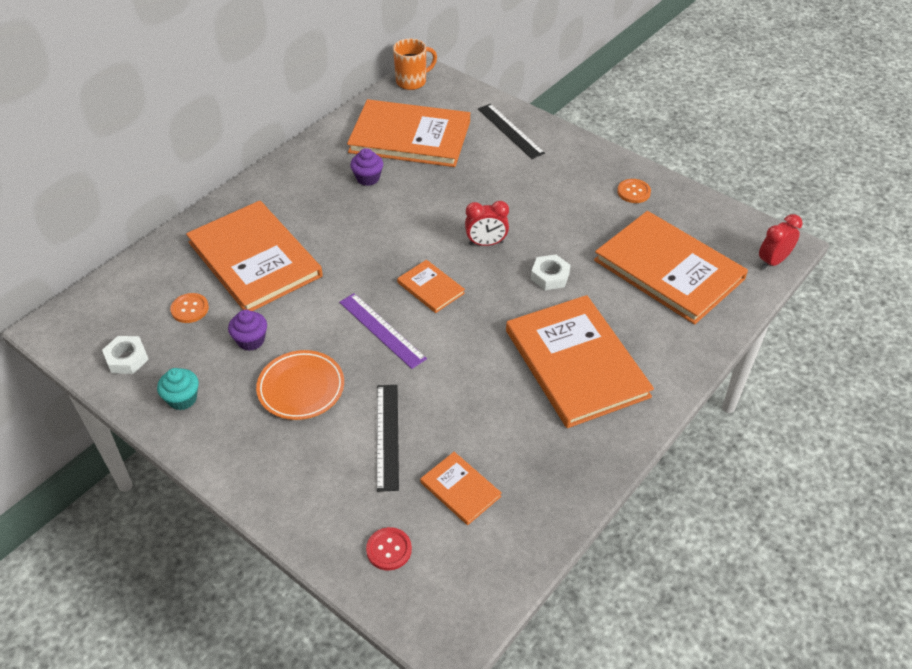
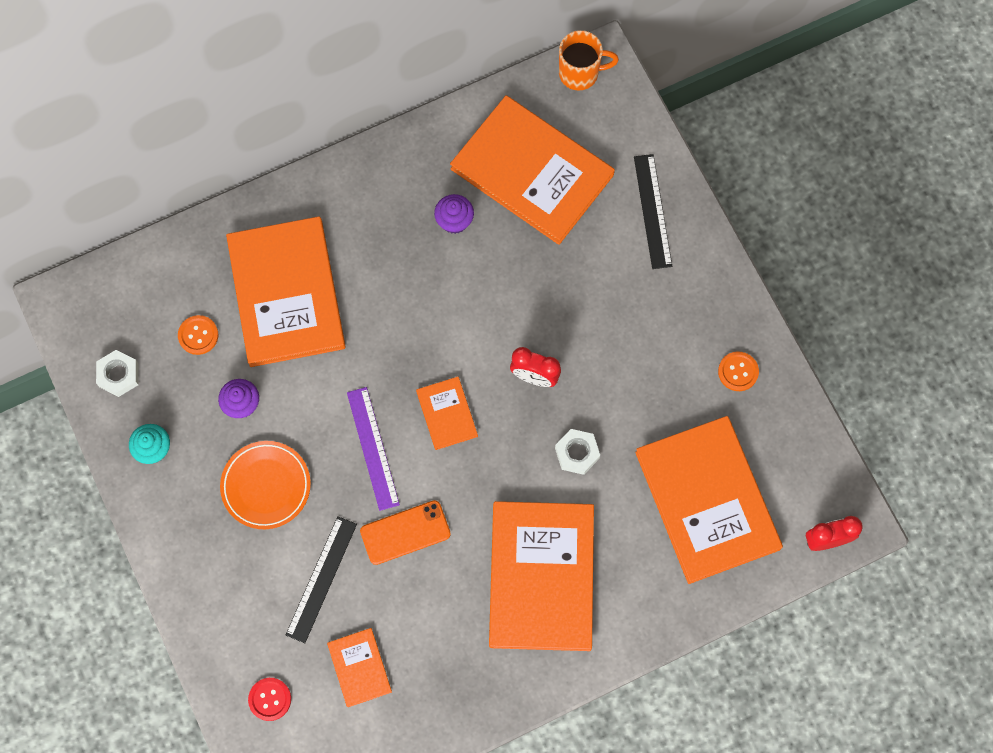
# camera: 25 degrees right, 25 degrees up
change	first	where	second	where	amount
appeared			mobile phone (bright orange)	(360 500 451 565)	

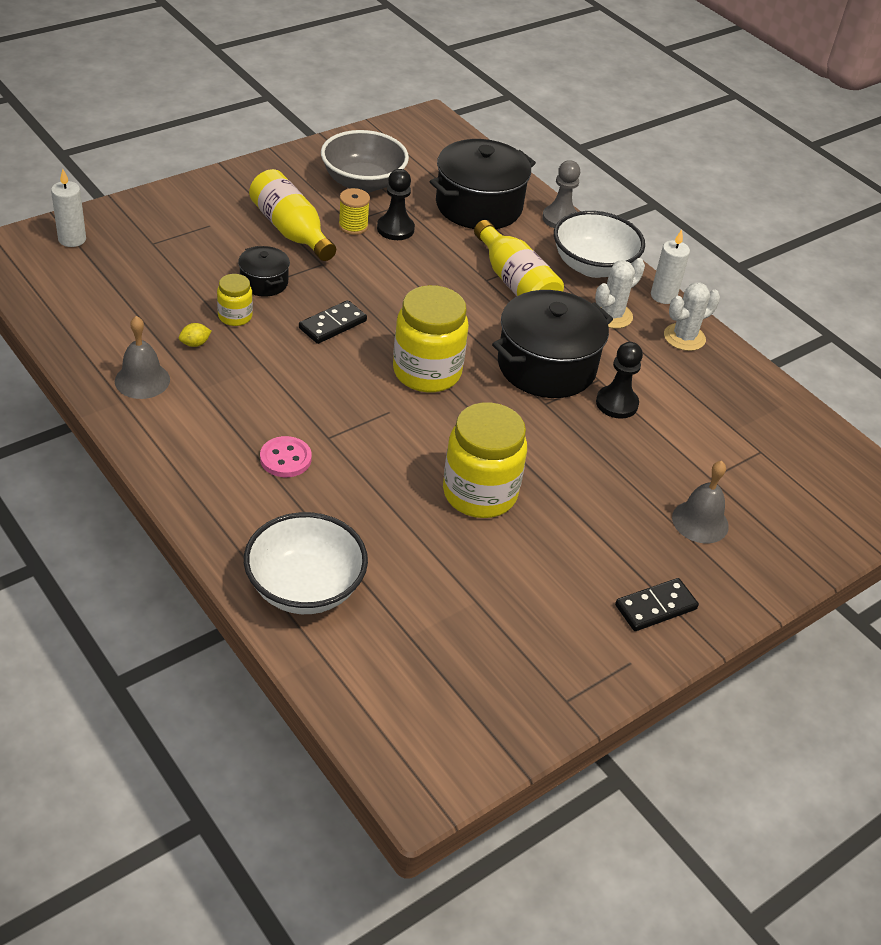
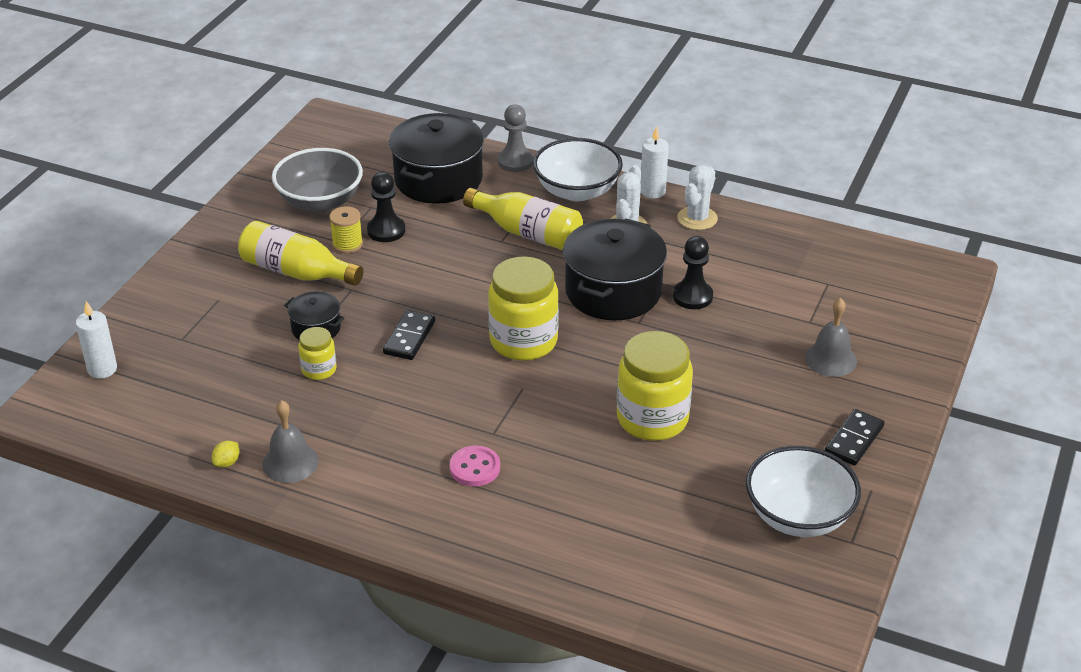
# camera: 25 degrees left, 5 degrees down
change	first	where	second	where	amount
relocated	toy lemon (bright yellow)	(179 323 211 347)		(212 441 240 467)	
relocated	bowl (white)	(244 512 368 614)		(746 446 861 537)	

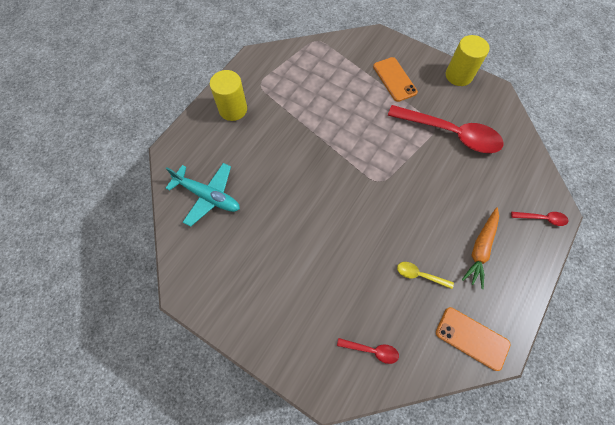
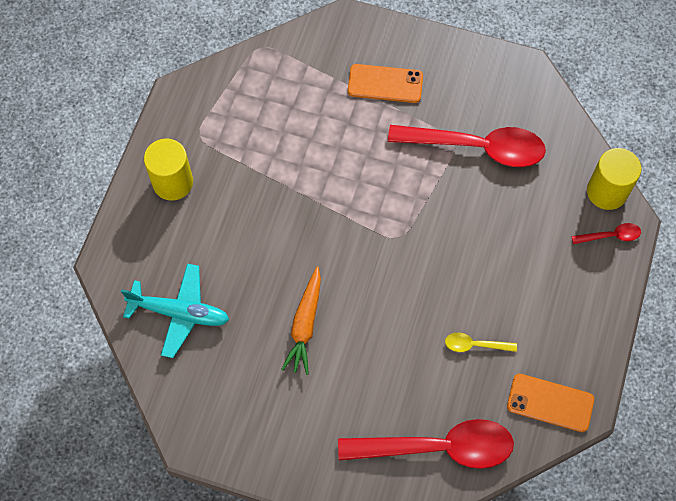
# camera: 15 degrees left, 0 degrees up
change	first	where	second	where	amount
relocated	toy carrot (bright orange)	(462 207 499 289)		(281 266 321 375)	
size	teaspoon (red)	(337 338 399 364)		(338 419 514 469)	x2.33
spun	mobile phone (bright orange)	(373 57 418 102)		(348 64 423 103)	45 degrees counterclockwise
relocated	cylinder shape (bright yellow)	(446 35 489 86)		(587 148 642 210)	

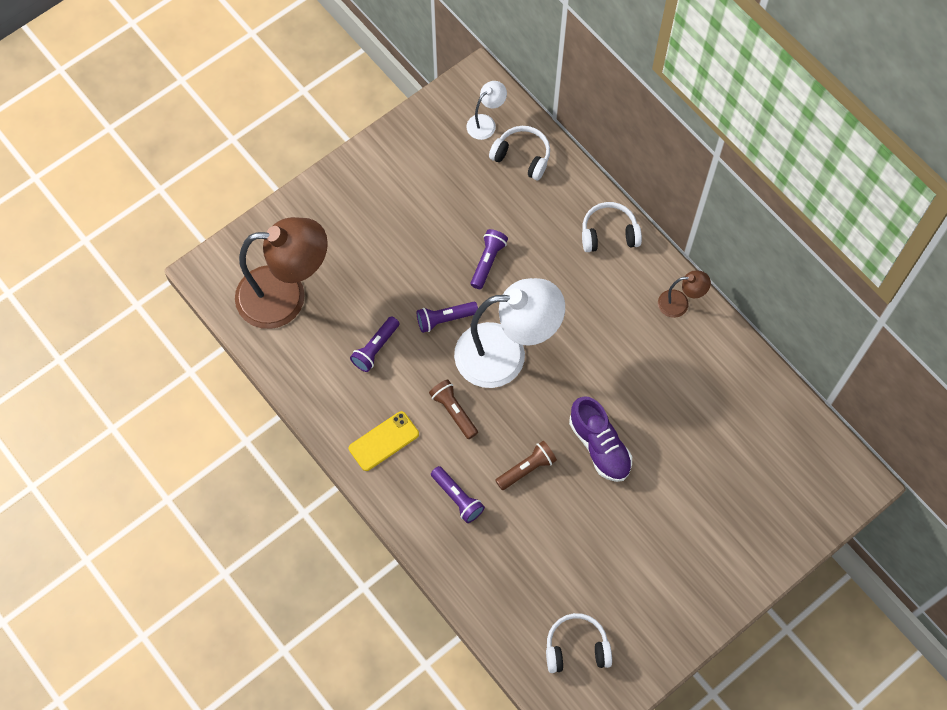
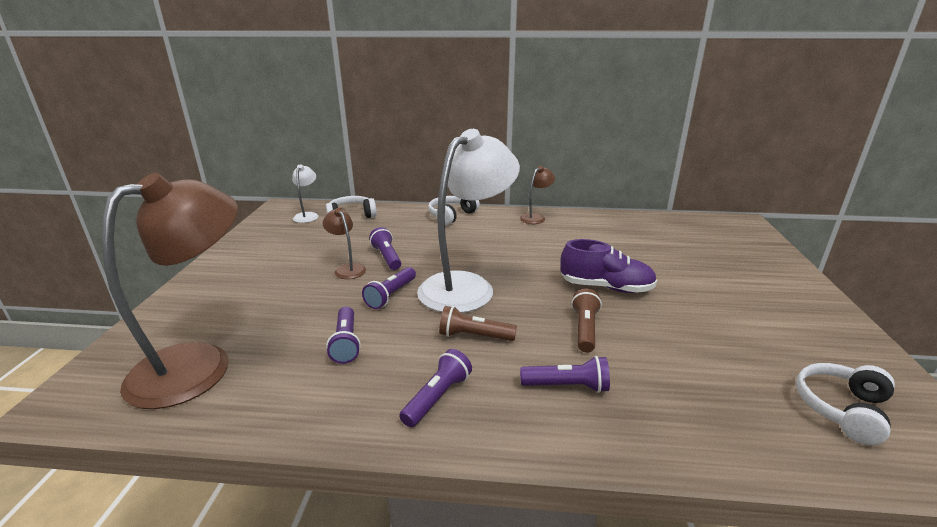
# camera: 45 degrees left, 40 degrees down
change	first	where	second	where	amount
appeared			reading lamp (russet)	(323 208 366 279)	
exchanged	mobile phone (bright yellow)	(349 411 419 471)	torch (royal purple)	(399 349 472 427)	

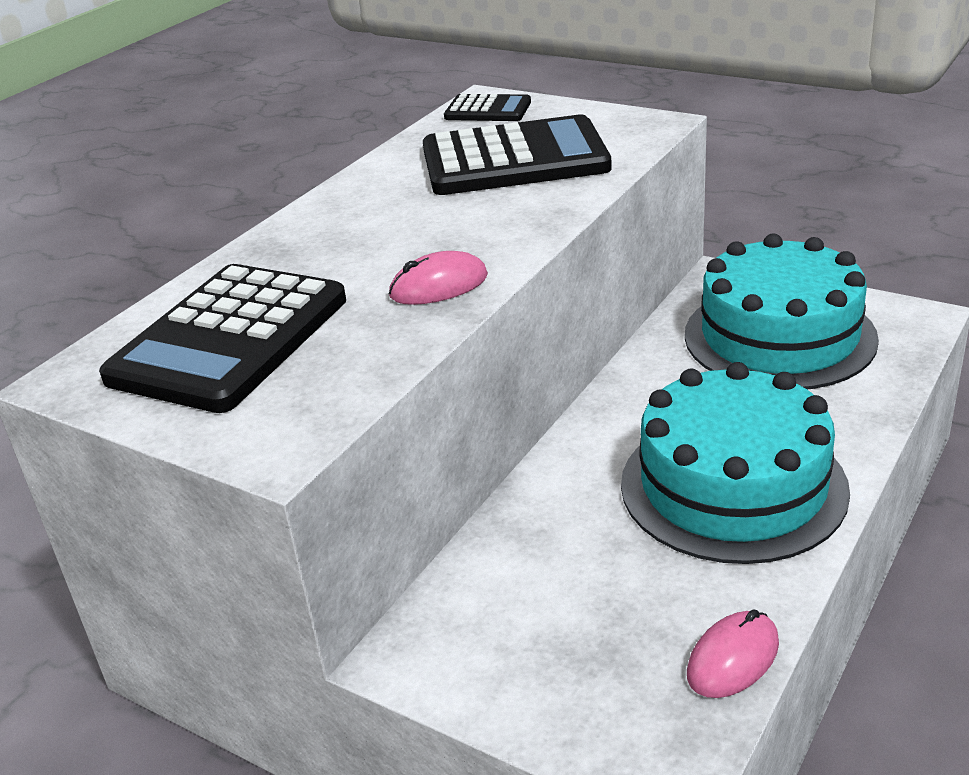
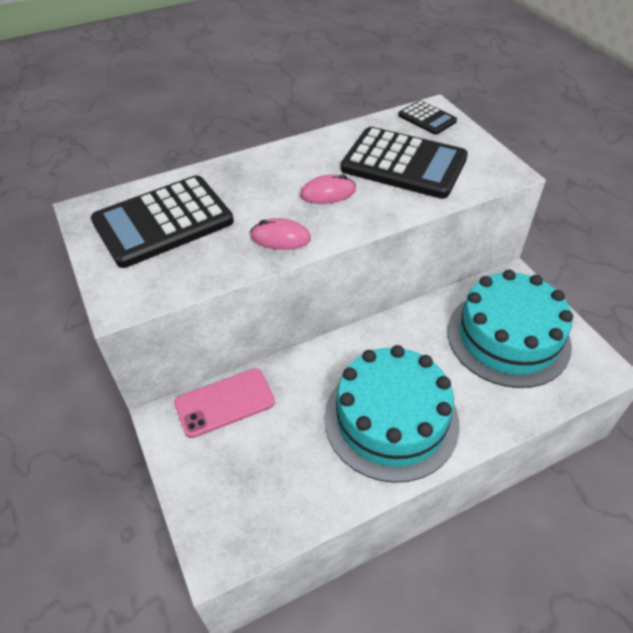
# camera: 30 degrees right, 15 degrees up
change	first	where	second	where	amount
appeared			mobile phone (pink)	(174 368 275 438)	
relocated	PC mouse (pink)	(687 609 779 698)		(300 174 356 204)	

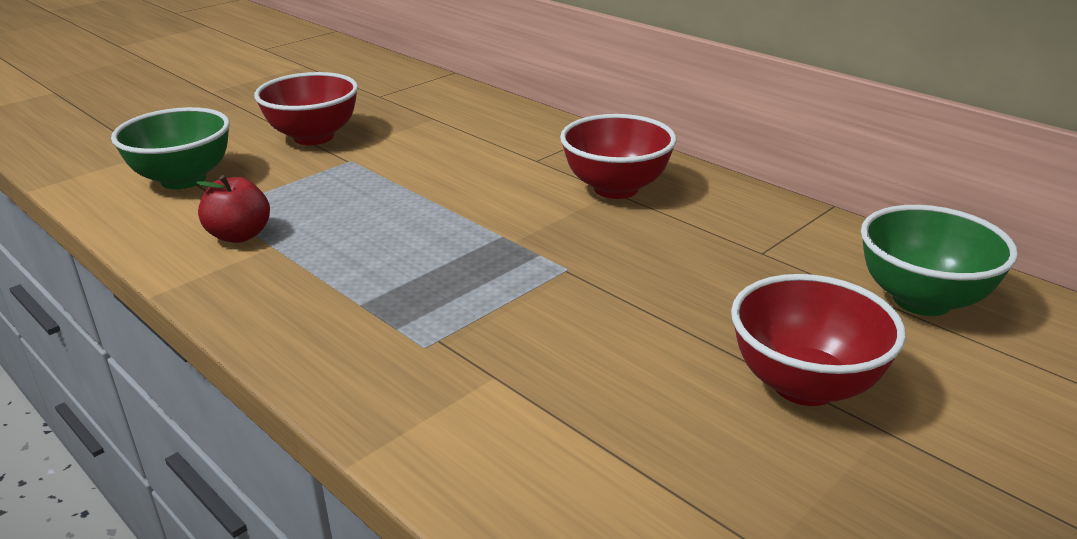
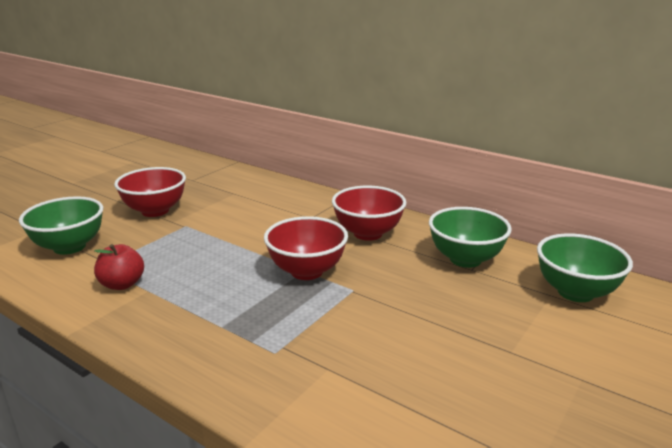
# camera: 10 degrees left, 5 degrees down
change	first	where	second	where	amount
relocated	bowl (red)	(731 274 906 406)		(264 216 348 280)	
appeared			bowl (emerald)	(429 207 512 268)	

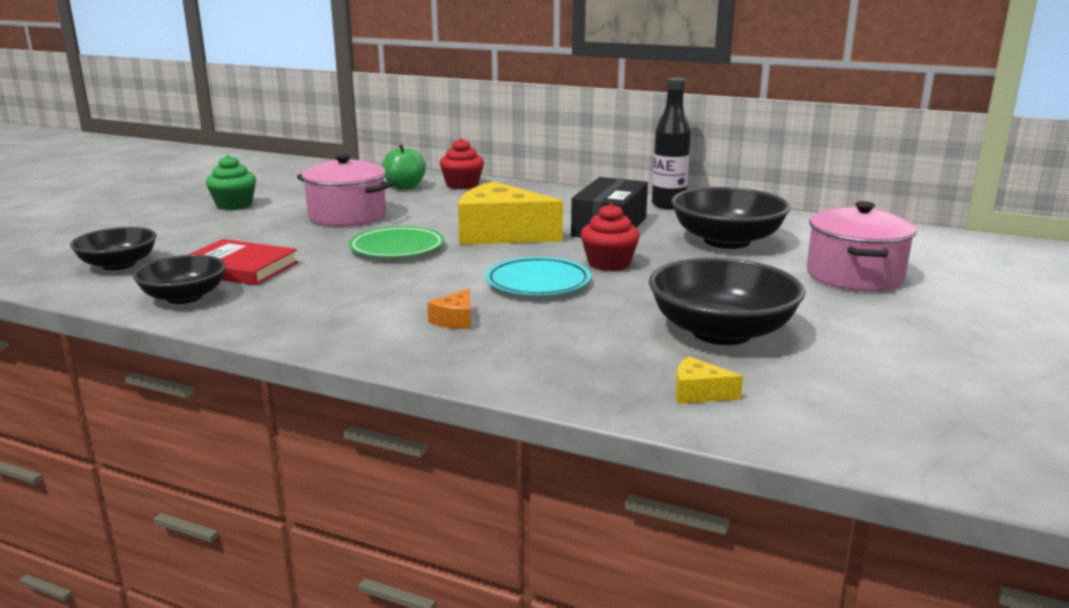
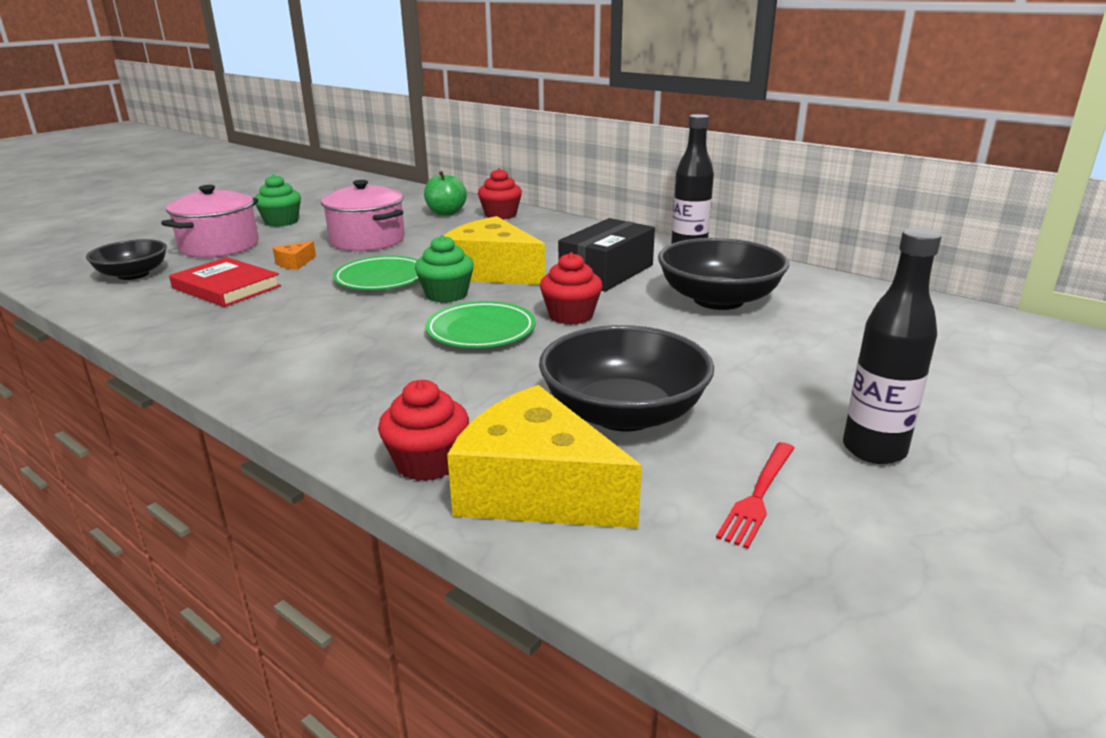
# camera: 15 degrees right, 5 degrees up
change	first	where	second	where	amount
relocated	stockpot (pink)	(807 201 917 292)		(161 185 259 258)	
relocated	cheese wedge (bright orange)	(427 289 471 329)		(273 241 316 270)	
appeared			muffin (red)	(378 380 469 481)	
appeared			muffin (emerald)	(415 235 474 303)	
colour	flat dish (aqua)	(486 257 591 296)	flat dish (emerald)	(425 301 536 348)	
size	cheese wedge (bright yellow)	(676 356 743 404)		(447 385 642 528)	x2.43
appeared			table fork (red)	(716 442 794 549)	
appeared			bottle (ebony)	(843 228 941 464)	
missing	bowl (ebony)	(133 255 226 304)			

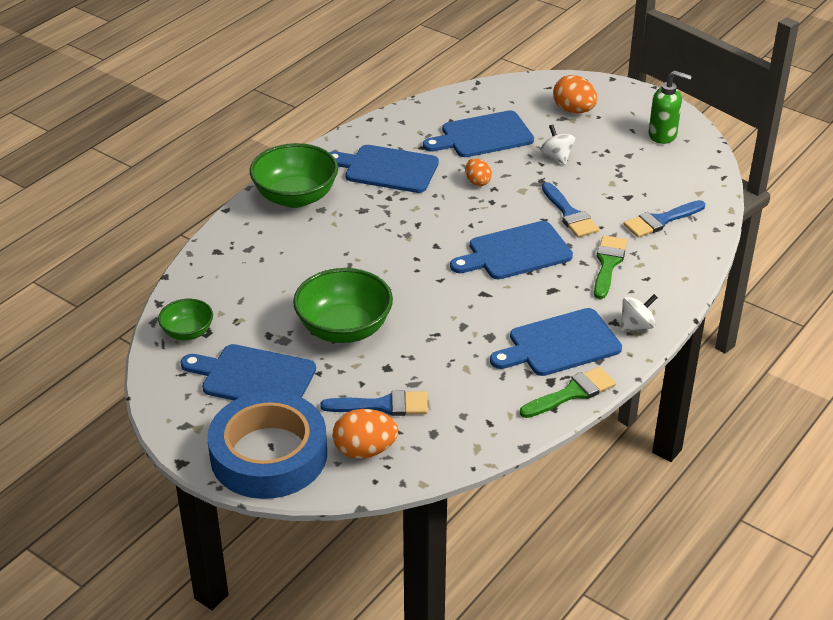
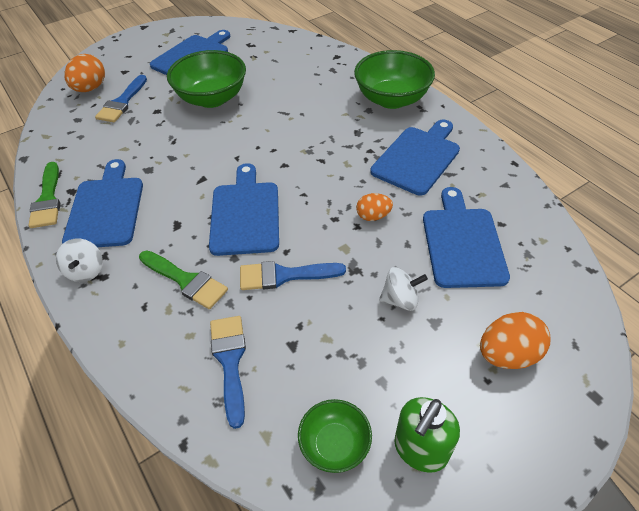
# camera: 110 degrees right, 10 degrees up
change	first	where	second	where	amount
relocated	bowl (emerald)	(158 299 213 340)		(298 399 372 473)	
missing	sticky tape (blue)	(207 391 327 499)			

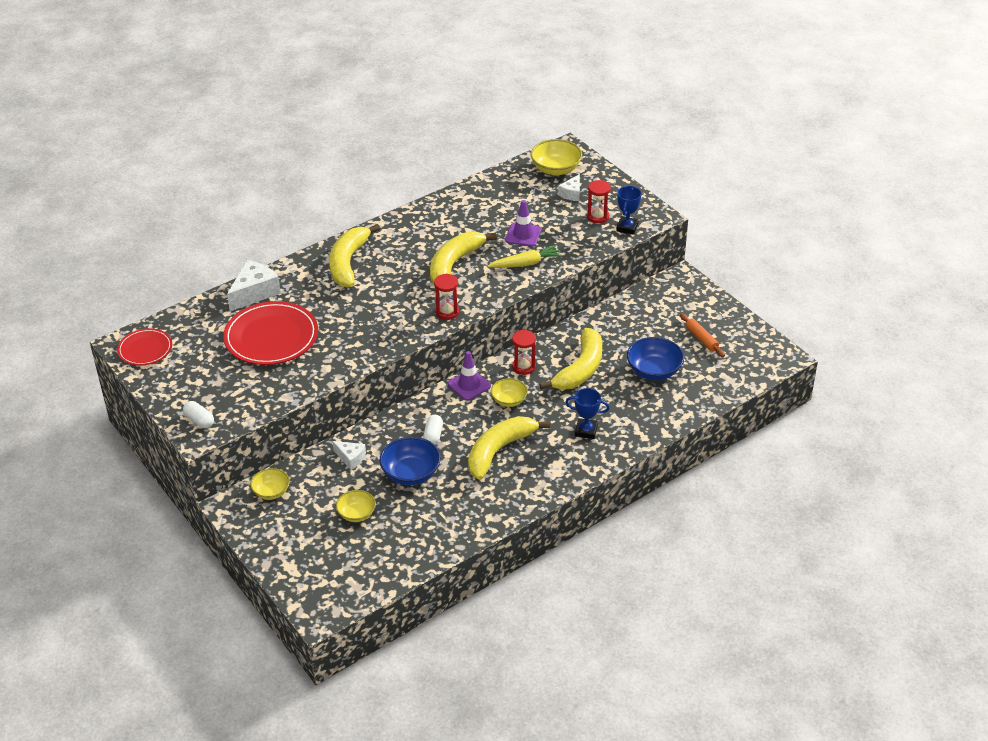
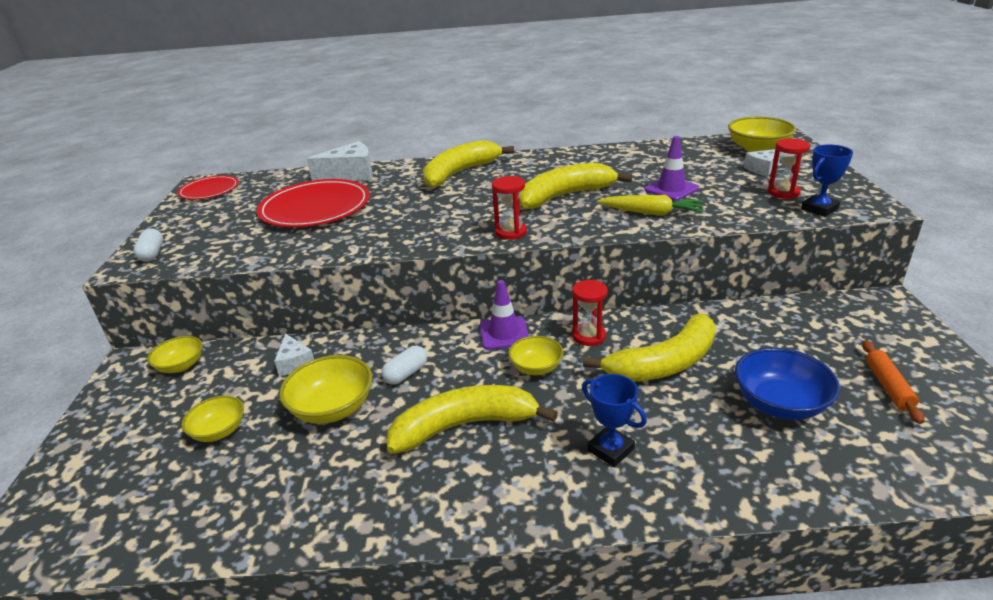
# camera: 35 degrees right, 10 degrees down
change	first	where	second	where	amount
colour	bowl (blue)	(380 437 441 485)	bowl (bright yellow)	(279 355 372 424)	

